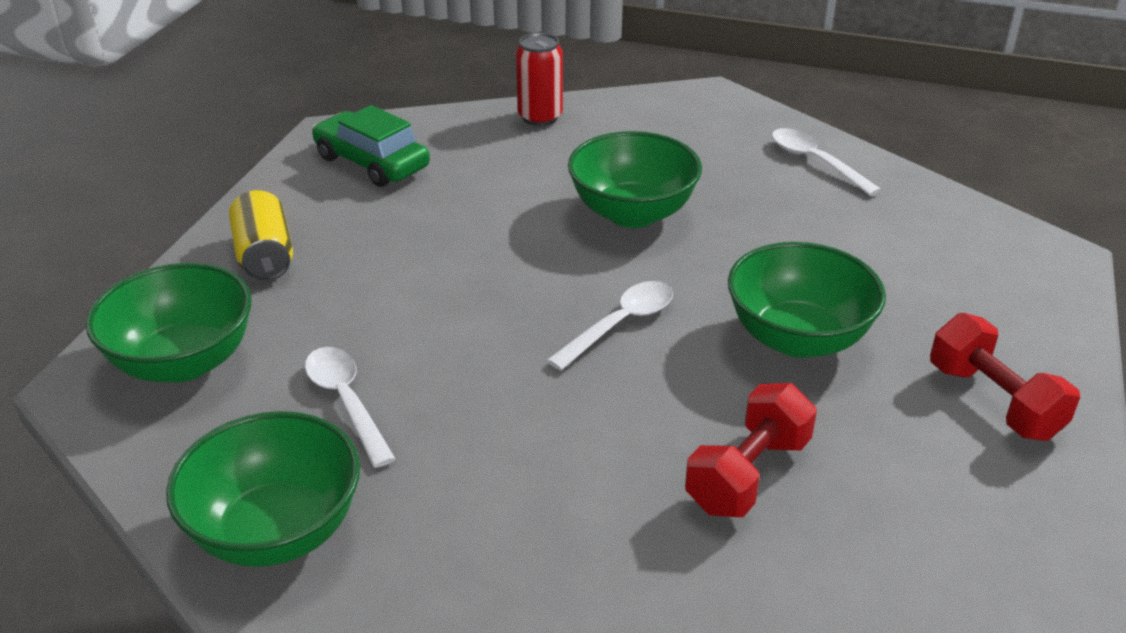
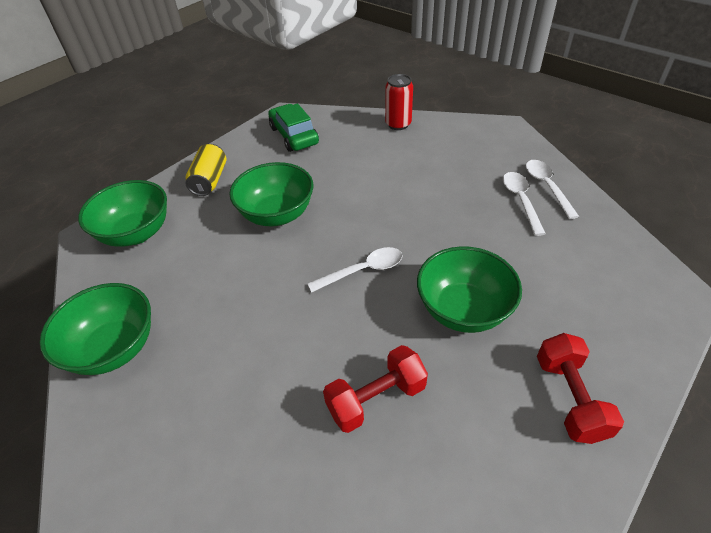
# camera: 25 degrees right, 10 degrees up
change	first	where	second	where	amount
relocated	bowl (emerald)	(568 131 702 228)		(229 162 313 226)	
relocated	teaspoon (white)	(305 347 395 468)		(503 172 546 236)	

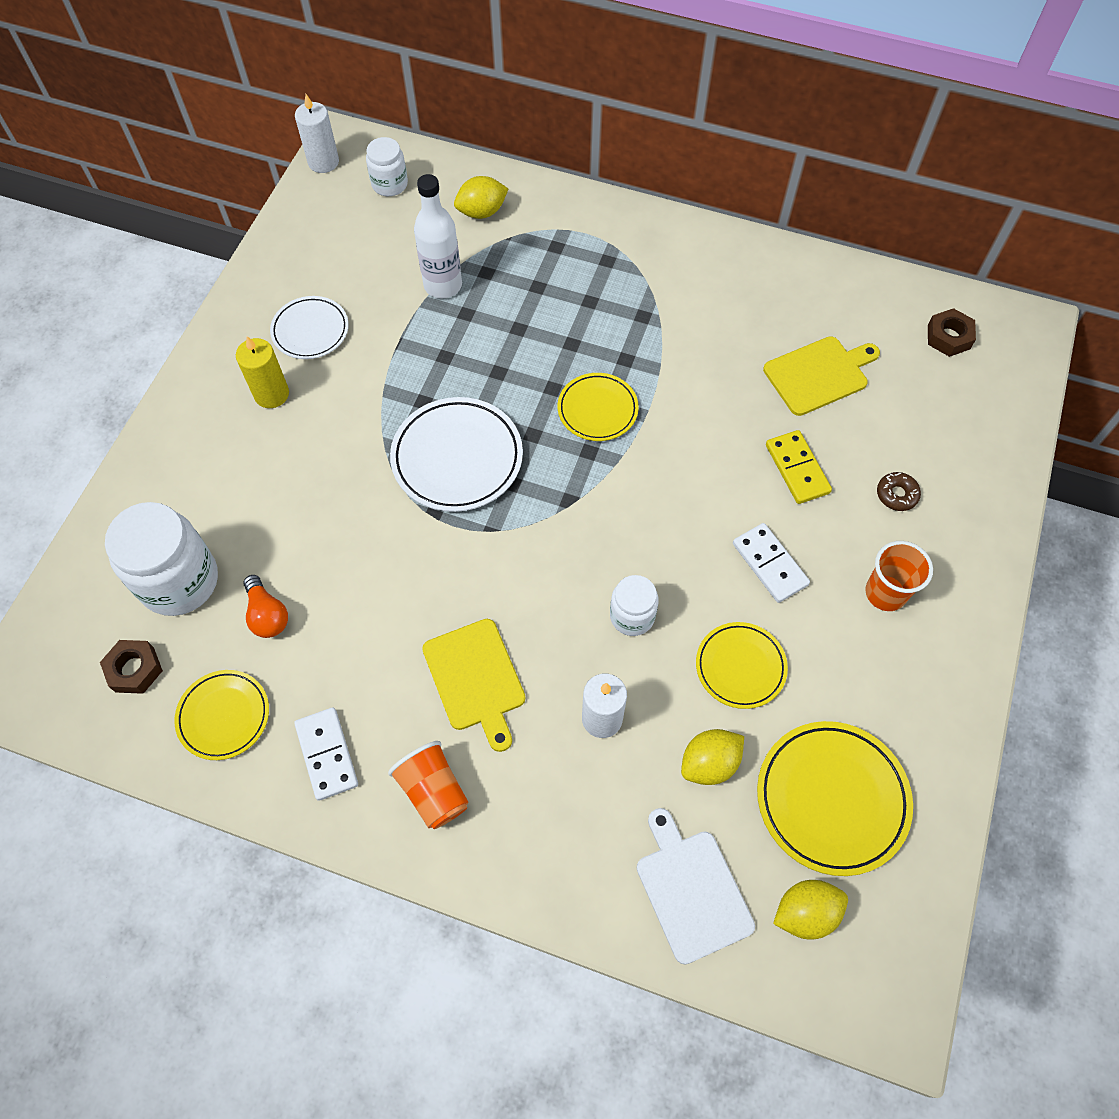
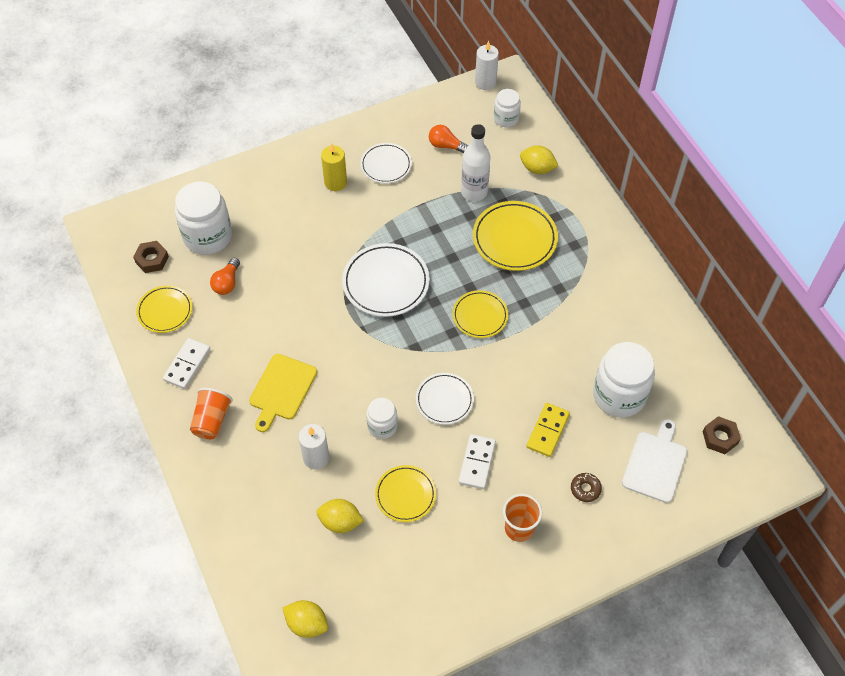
# camera: 45 degrees right, 5 degrees down
change	first	where	second	where	amount
appeared			flat dish (white)	(416 373 474 425)	
appeared			bulb (bright orange)	(429 125 469 153)	
relocated	flat dish (bright yellow)	(757 721 913 876)		(473 201 558 271)	
exchanged	bread board (bright yellow)	(763 336 880 416)	jam jar (white)	(593 342 655 417)	
relocated	bread board (white)	(637 808 755 964)		(622 419 687 503)	

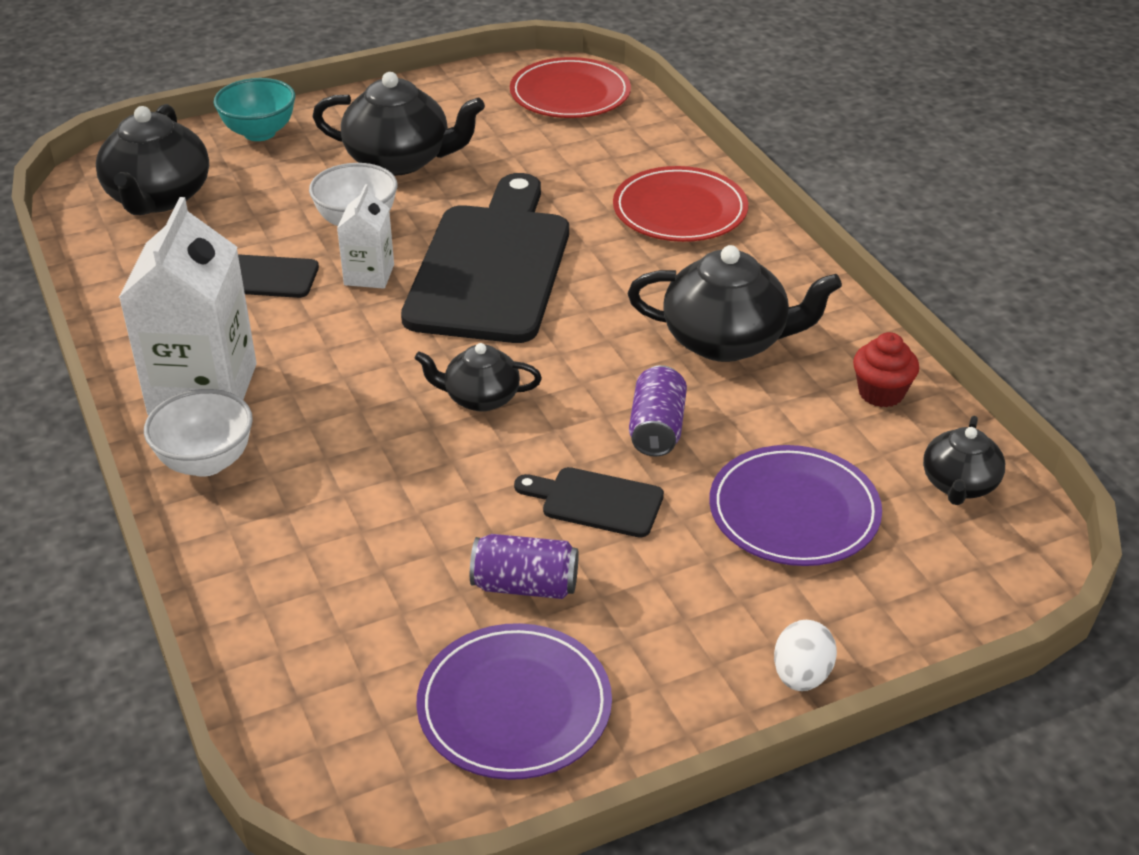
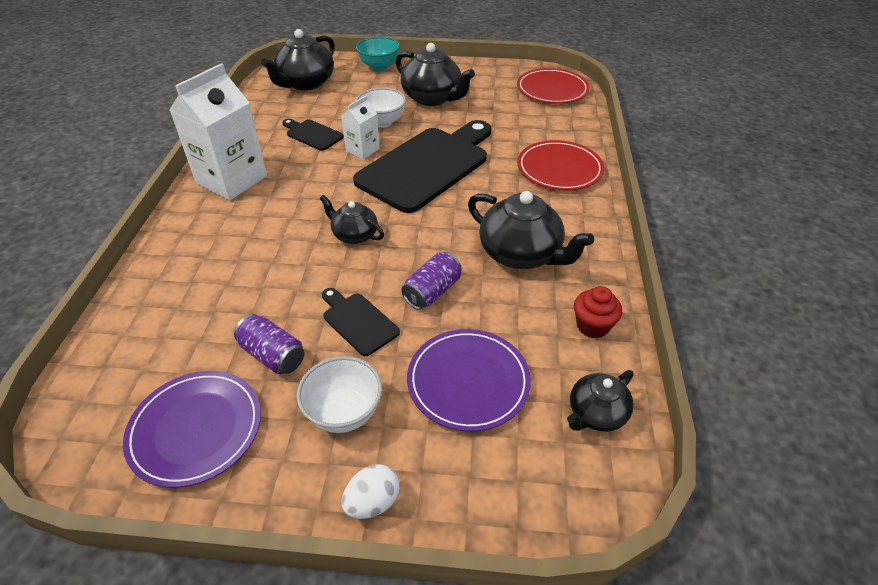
# camera: 30 degrees right, 5 degrees up
change	first	where	second	where	amount
relocated	bowl (white)	(144 389 253 477)		(296 356 382 433)	

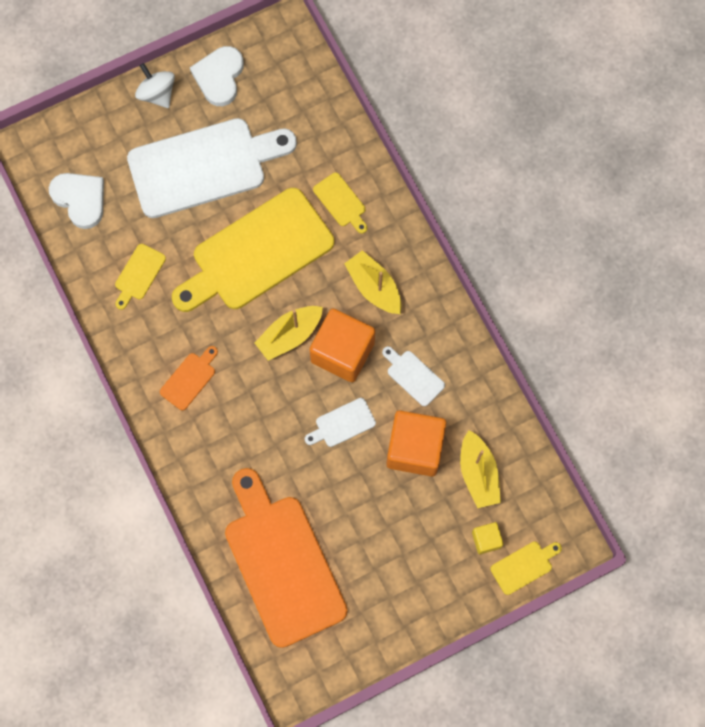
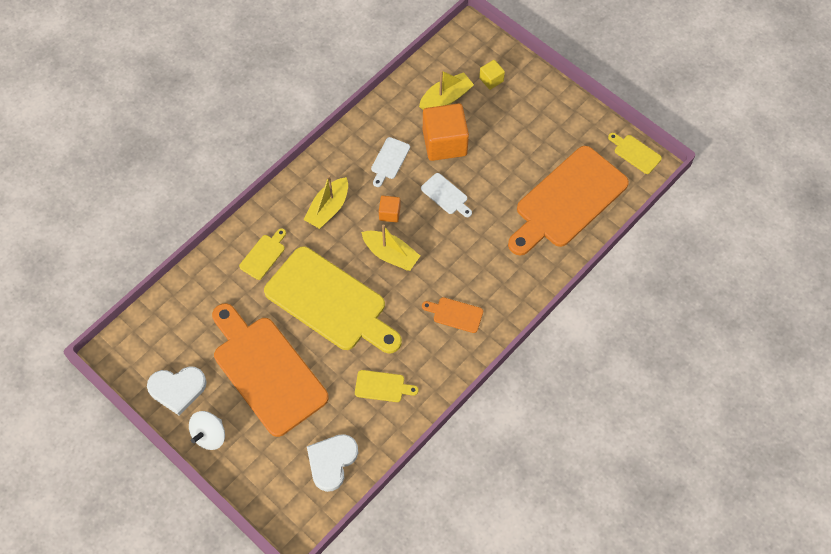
# camera: 110 degrees left, 10 degrees down
change	first	where	second	where	amount
colour	bread board (white)	(127 118 297 218)	bread board (bright orange)	(212 303 329 437)	
size	cube (bright orange)	(309 308 375 382)		(379 196 401 223)	x0.48
relocated	bread board (bright yellow)	(490 542 562 595)		(608 133 662 174)	

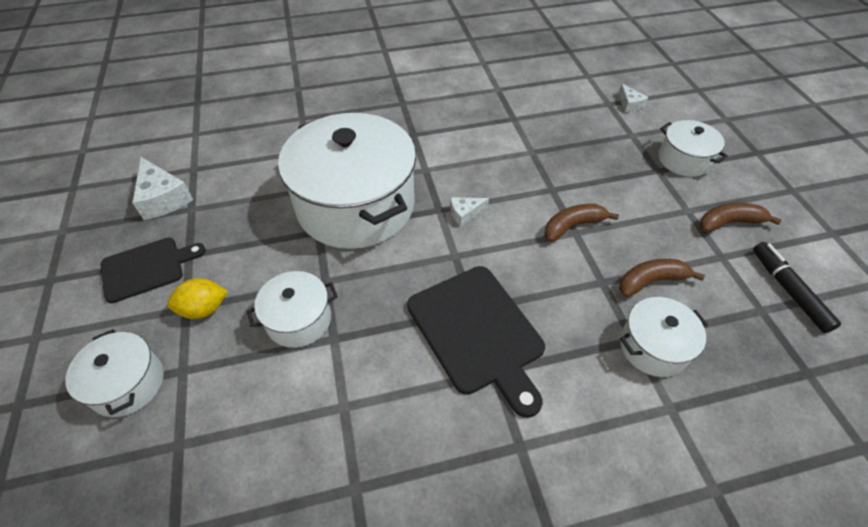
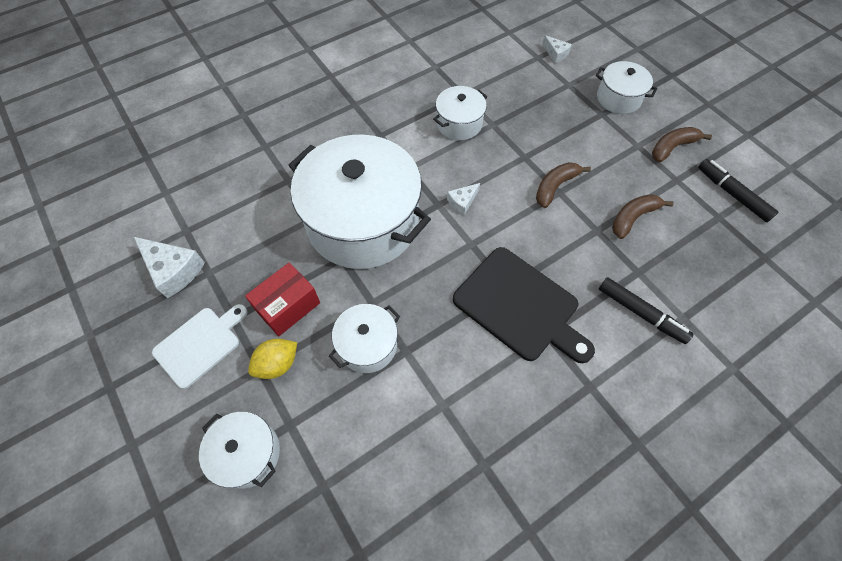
# camera: 20 degrees left, 10 degrees up
change	first	where	second	where	amount
colour	bread board (ebony)	(100 237 206 303)	bread board (white)	(152 304 247 389)	
appeared			parcel (red)	(245 263 320 336)	
relocated	stockpot (white)	(620 297 708 377)		(433 86 487 140)	
appeared			marker (ebony)	(599 277 693 344)	

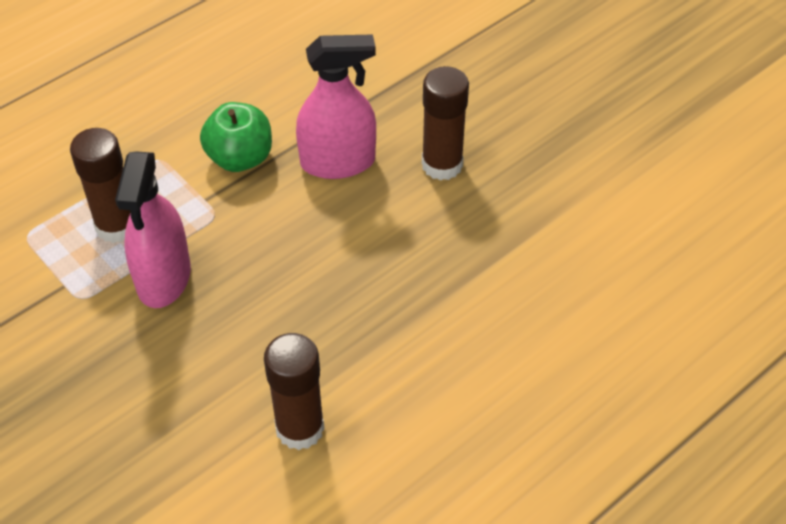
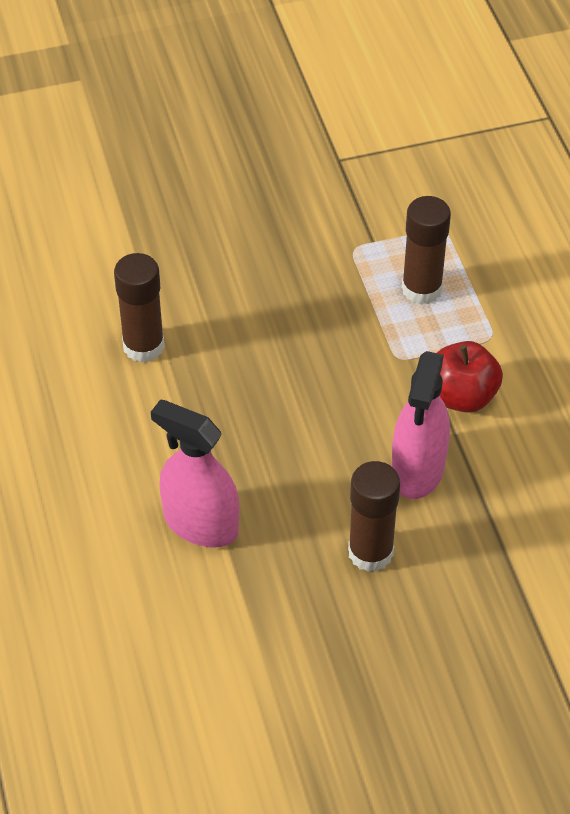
# camera: 115 degrees right, 0 degrees up
change	first	where	second	where	amount
relocated	spray cleaner (pink)	(115 151 191 308)		(151 399 239 548)	
colour	toy apple (emerald)	(200 102 272 172)	toy apple (red)	(437 341 503 413)	

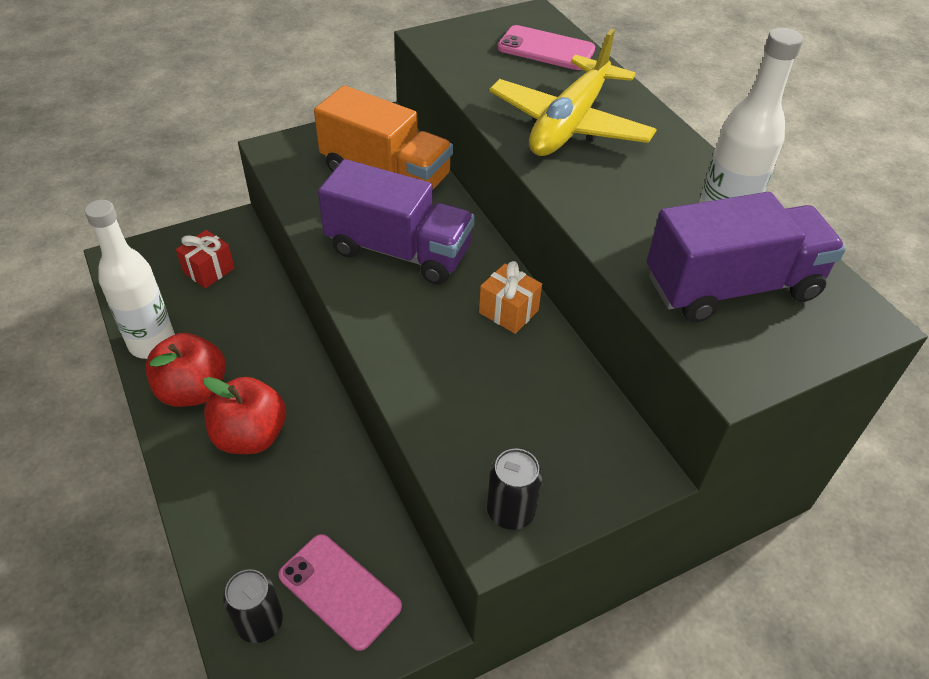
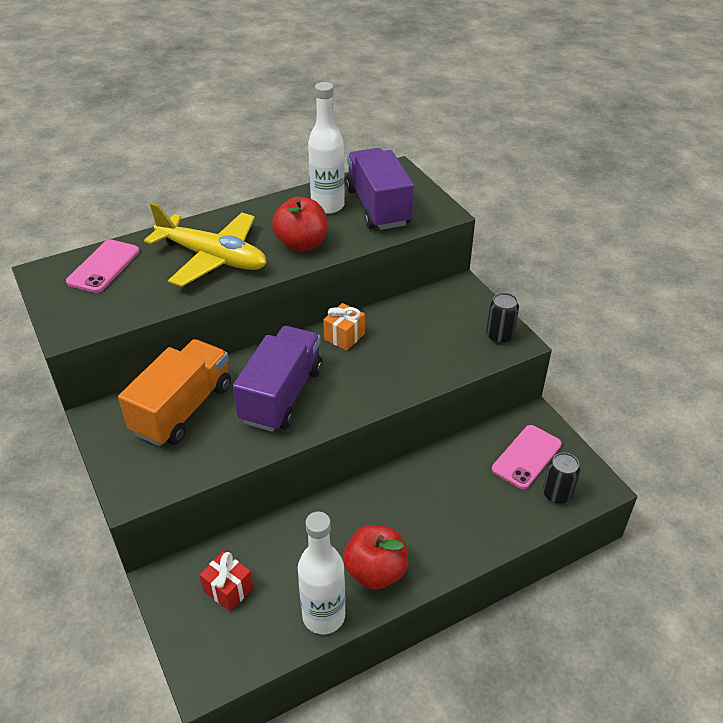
# camera: 90 degrees left, 5 degrees down
change	first	where	second	where	amount
relocated	toy apple (red)	(203 377 286 454)		(272 197 327 252)	

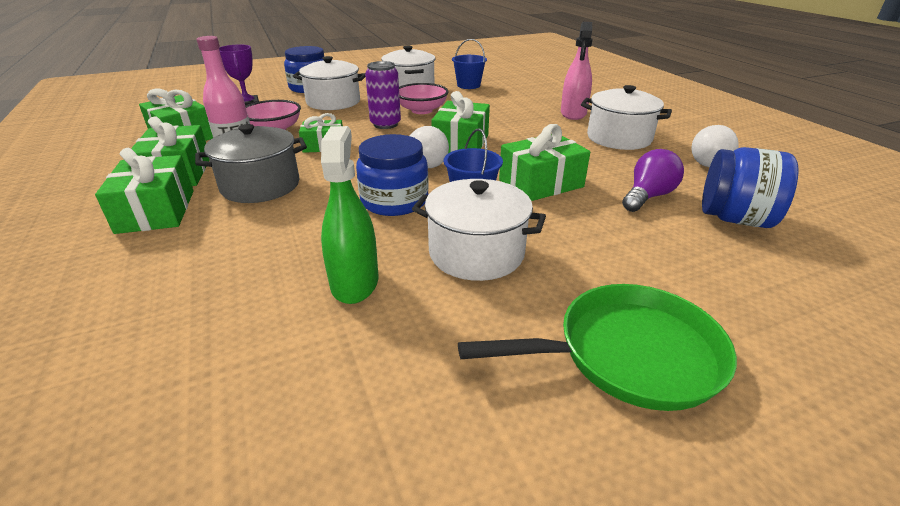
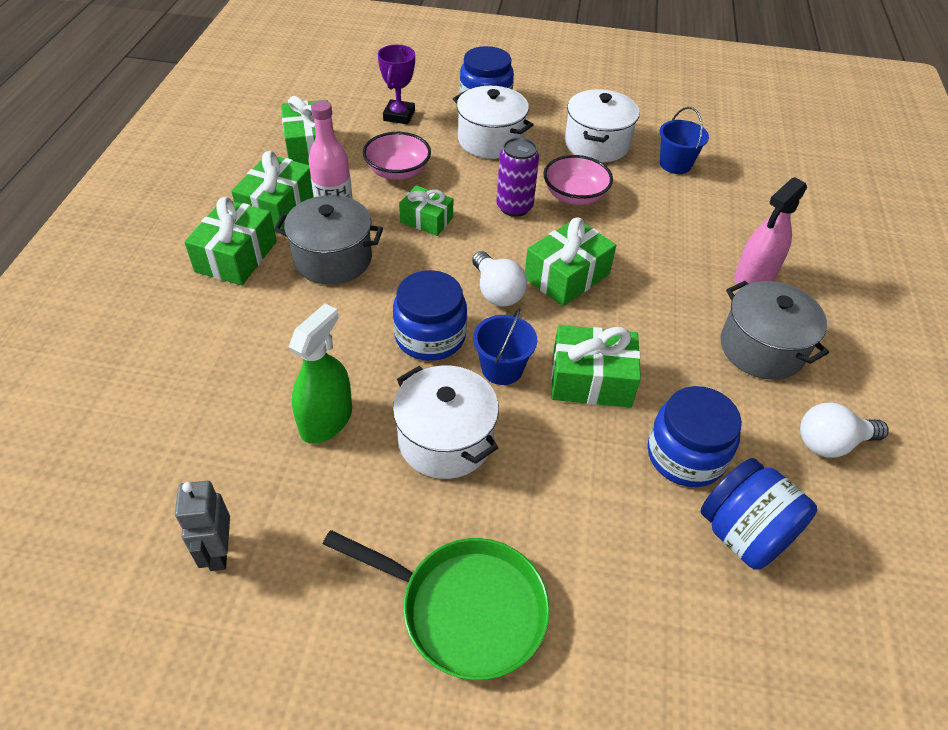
# camera: 30 degrees right, 15 degrees up
change	first	where	second	where	amount
appeared			robot (ash-grey)	(175 481 230 571)	
exchanged	bulb (royal purple)	(622 149 684 212)	jam jar (blue)	(648 386 742 487)	
colour	stockpot (white)	(581 85 672 150)	stockpot (ash-grey)	(720 281 829 380)	

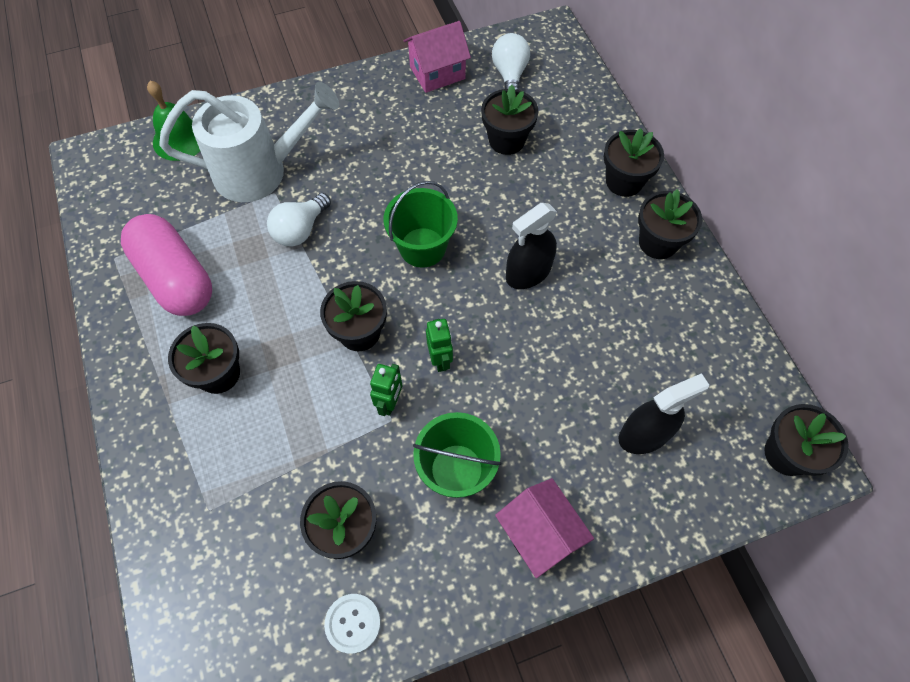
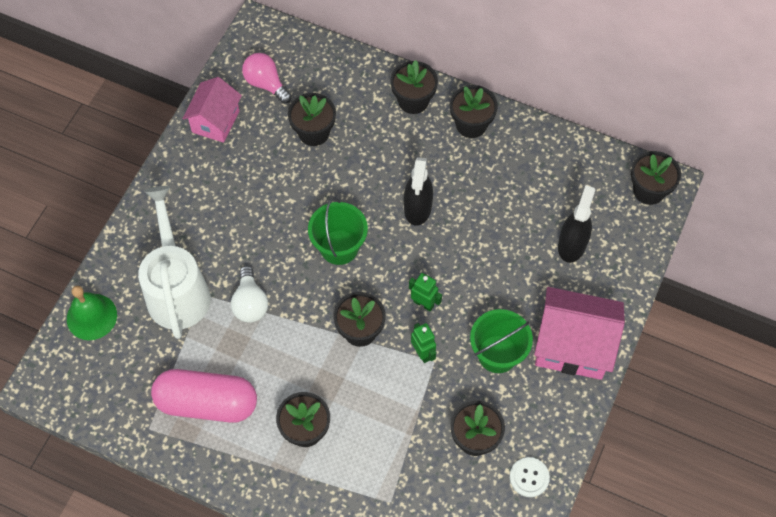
# camera: 45 degrees left, 0 degrees up
change	first	where	second	where	amount
spun	watering can (white)	(159 82 339 202)		(138 186 211 339)	45 degrees counterclockwise
colour	bulb (white)	(492 33 530 90)	bulb (pink)	(242 53 292 104)	
size	cottage (pink)	(495 478 594 578)		(534 287 625 380)	x1.54

